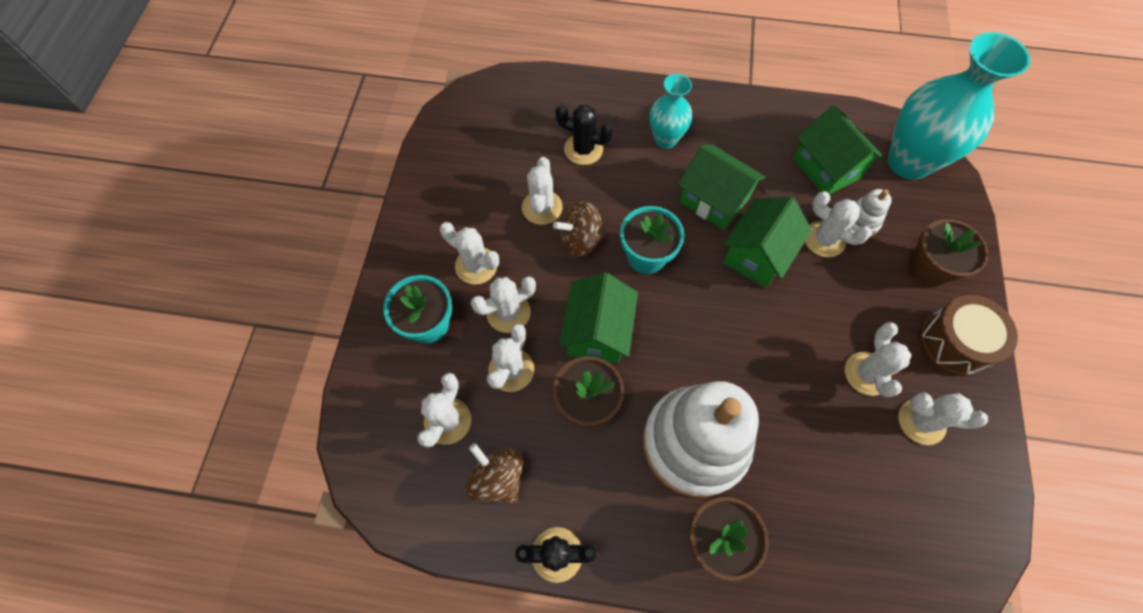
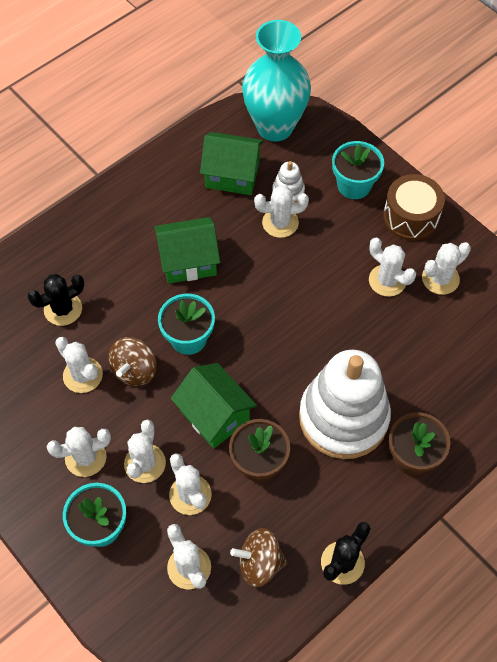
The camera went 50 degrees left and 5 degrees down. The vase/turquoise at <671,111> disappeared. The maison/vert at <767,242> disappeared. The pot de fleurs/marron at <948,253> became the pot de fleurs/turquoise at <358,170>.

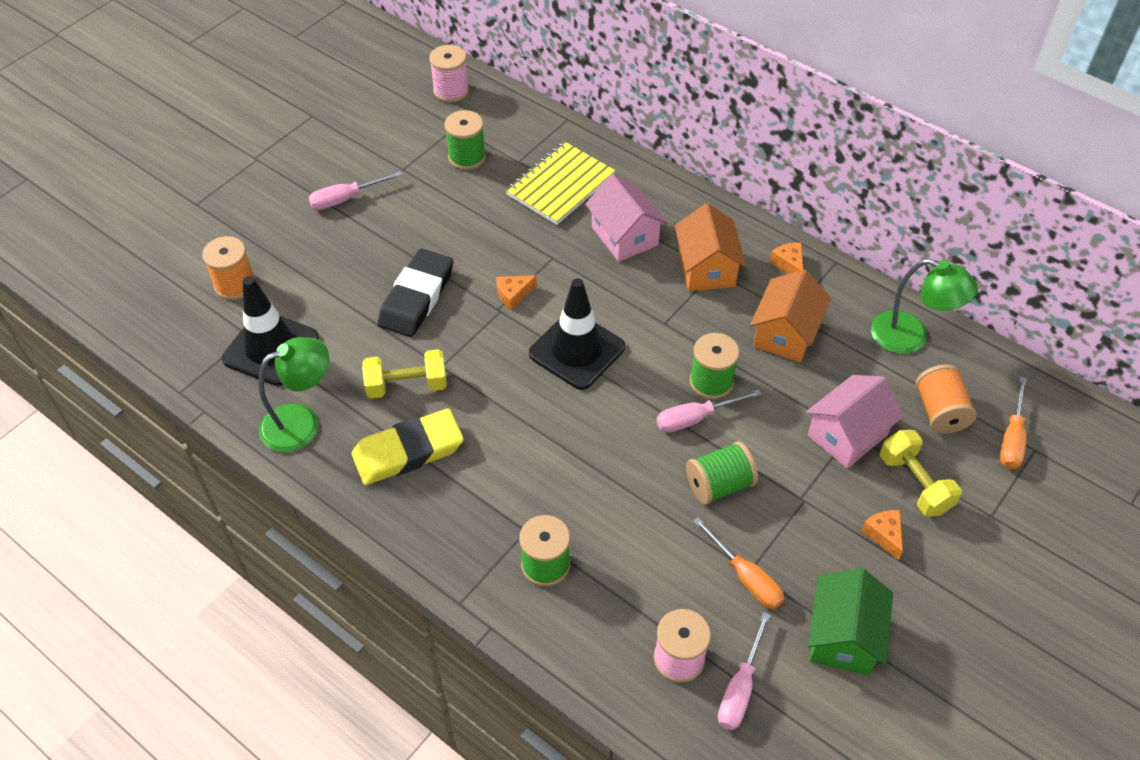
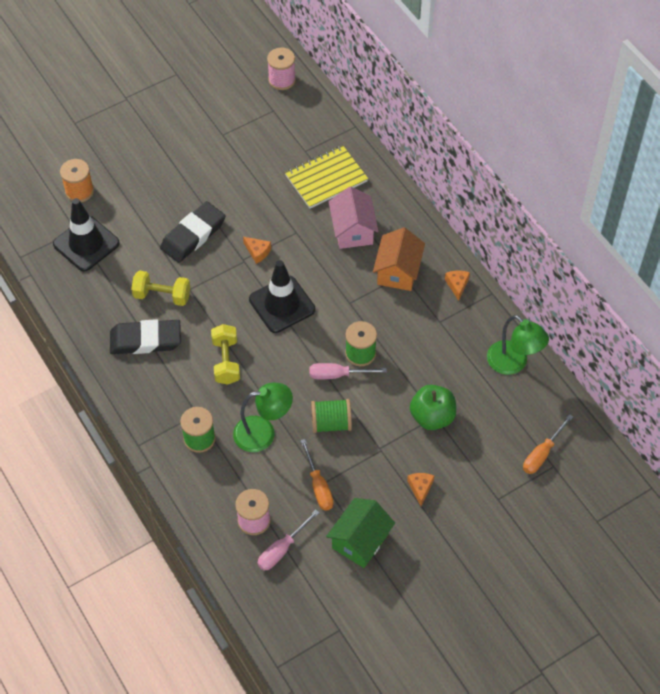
The camera went 20 degrees right and 5 degrees up. The tournevis/rose at <355,190> disappeared. The bobine/vert at <465,140> disappeared. The maison/orange at <790,315> disappeared. The bobine/orange at <946,399> disappeared. The lampe/vert moved from <293,395> to <263,417>. The haltère/jaune moved from <921,473> to <225,354>. The maison/rose at <855,422> was replaced by the pomme/vert at <433,407>. The gomme/jaune at <408,446> became the gomme/noir at <145,336>. The fromage/orange at <516,292> turned 135 degrees counterclockwise.

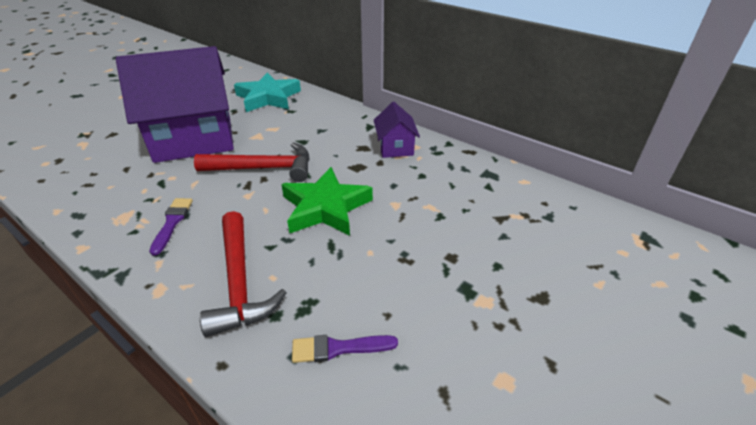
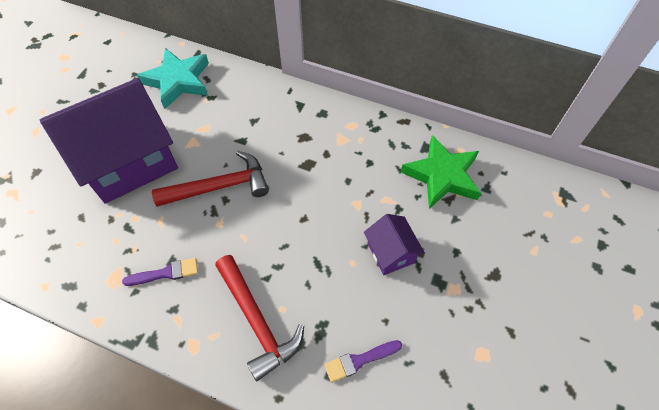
The camera went 15 degrees left and 20 degrees up. The étoile/vert moved from <327,201> to <441,172>. The maison/violet moved from <397,130> to <394,244>. The pinceau/violet at <171,226> turned 90 degrees clockwise.

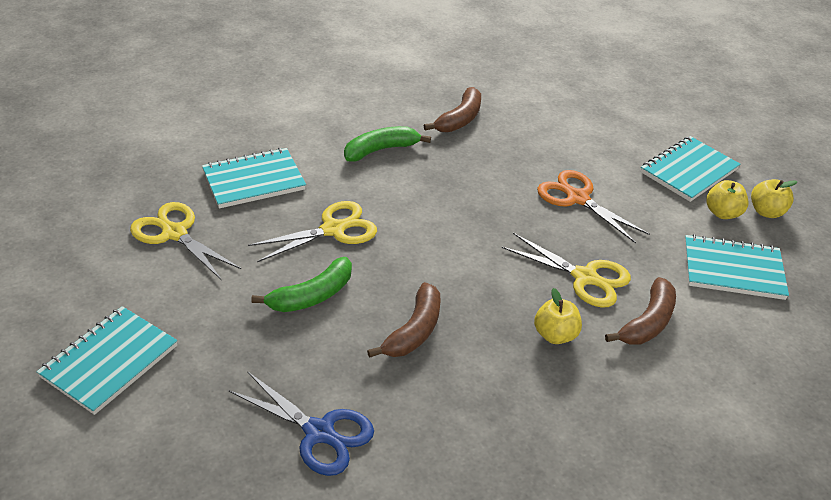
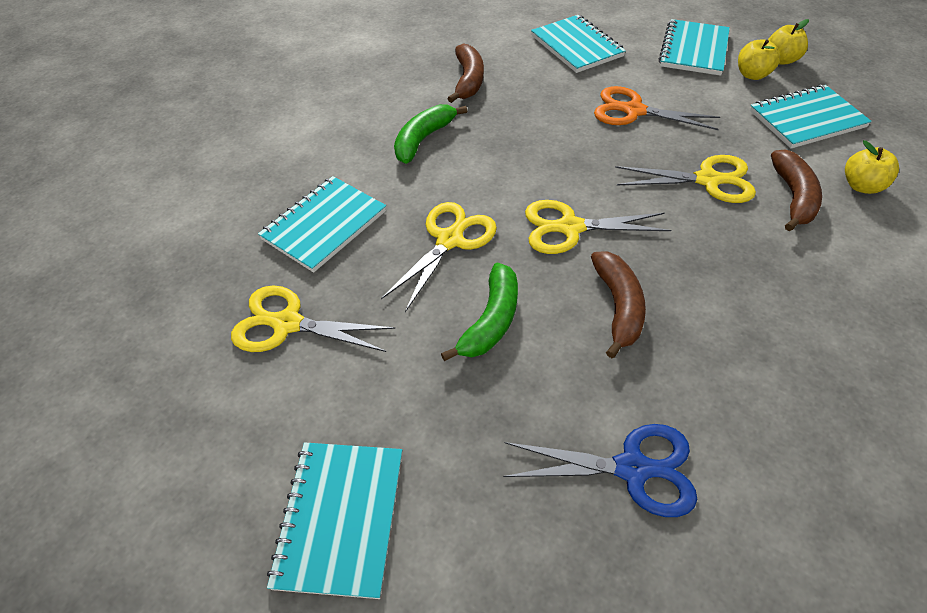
The camera went 25 degrees left and 10 degrees up. The ciseaux/jaune at <598,227> appeared. The carnet/turquoise at <578,44> appeared. The pomme/jaune moved from <558,316> to <872,167>.

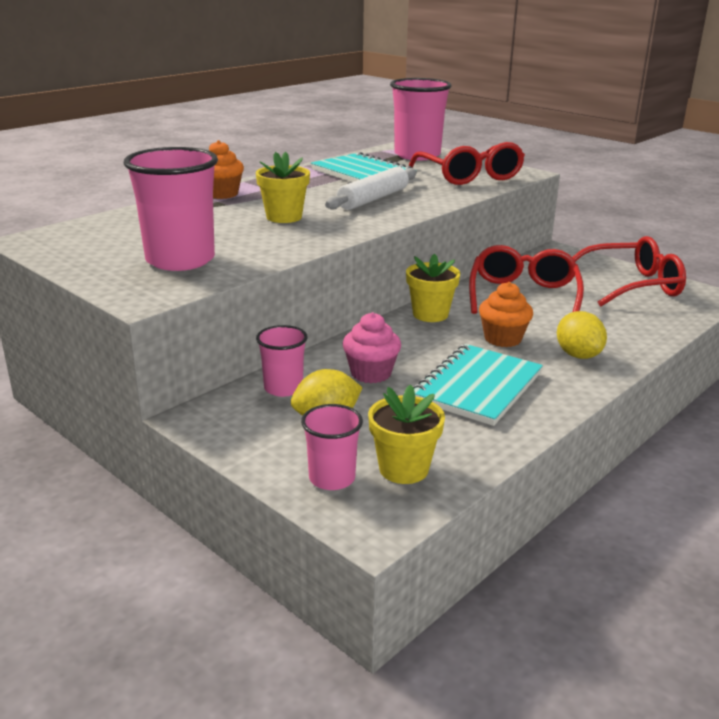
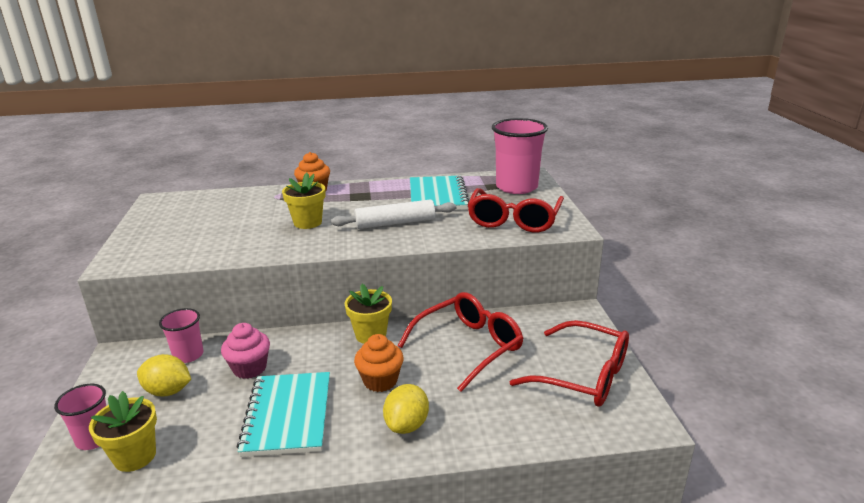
The camera went 40 degrees right and 0 degrees up. The gobelet/rose at <170,209> disappeared. The carnet/turquoise at <478,385> turned 75 degrees counterclockwise.

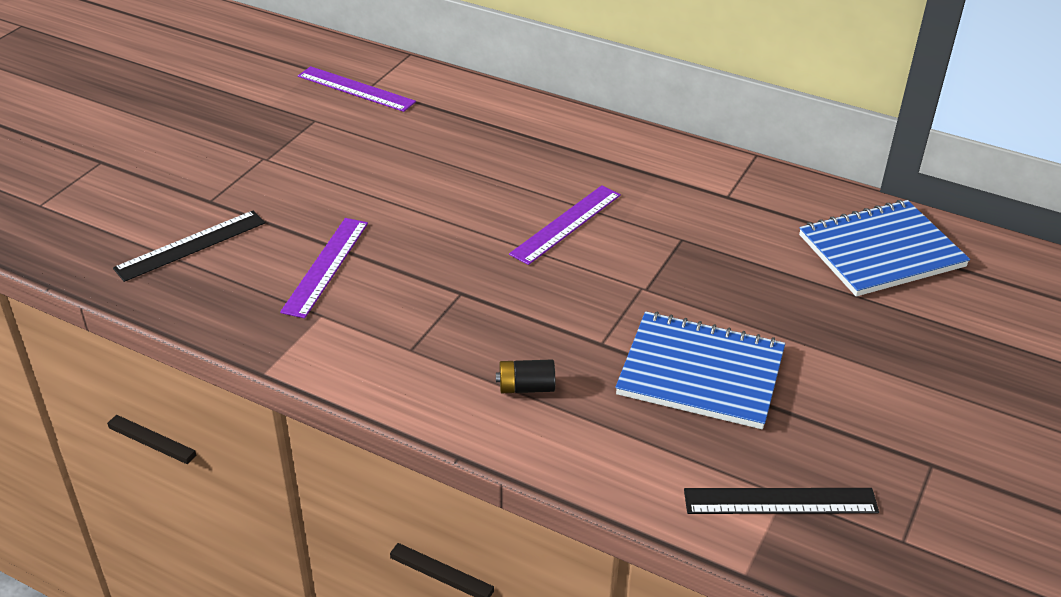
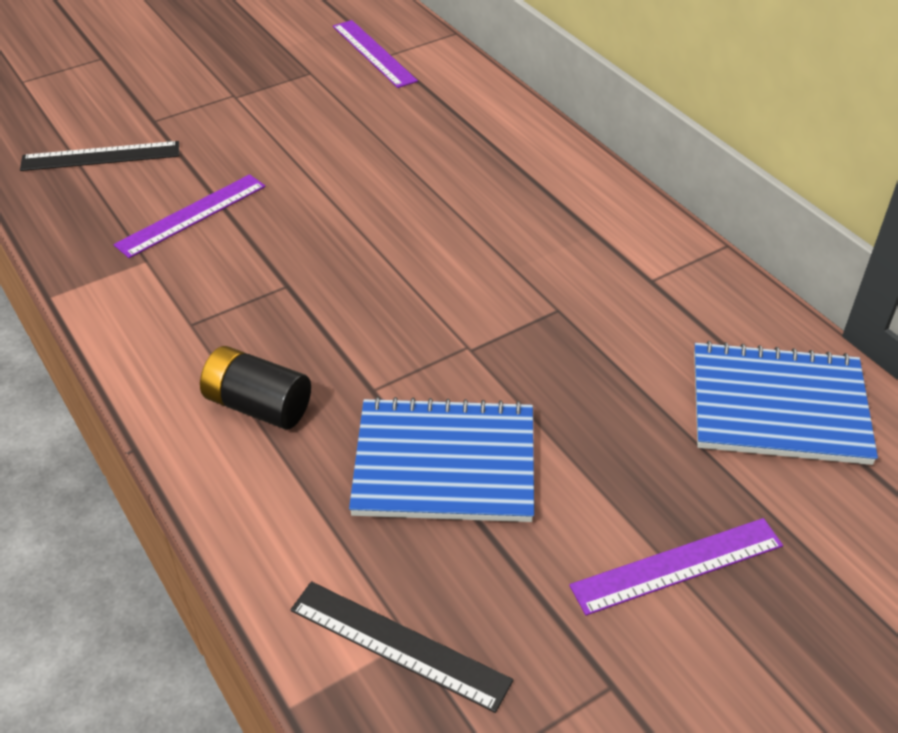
The camera went 30 degrees right and 5 degrees up. The règle/violet moved from <565,225> to <676,567>. The carnet/bleu at <700,370> turned 45 degrees counterclockwise. The pile/noir at <525,376> changed to 1.56 times the size.

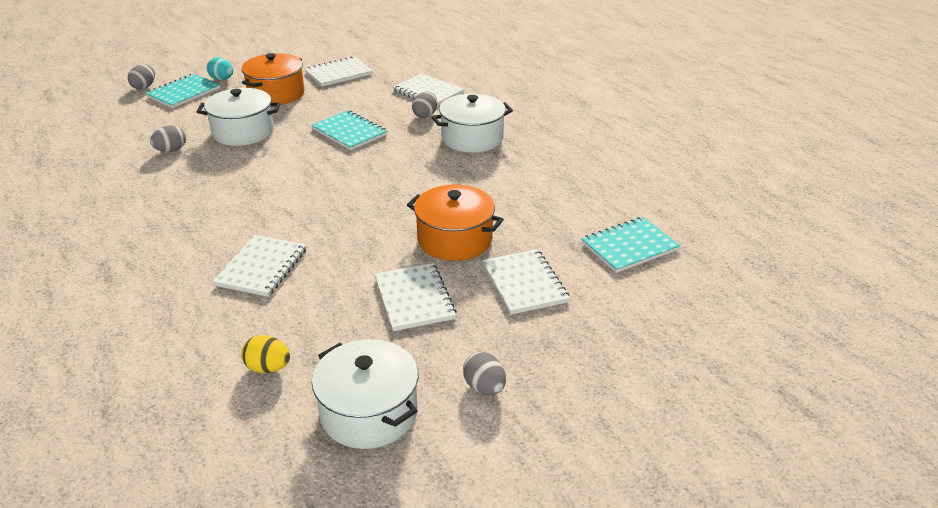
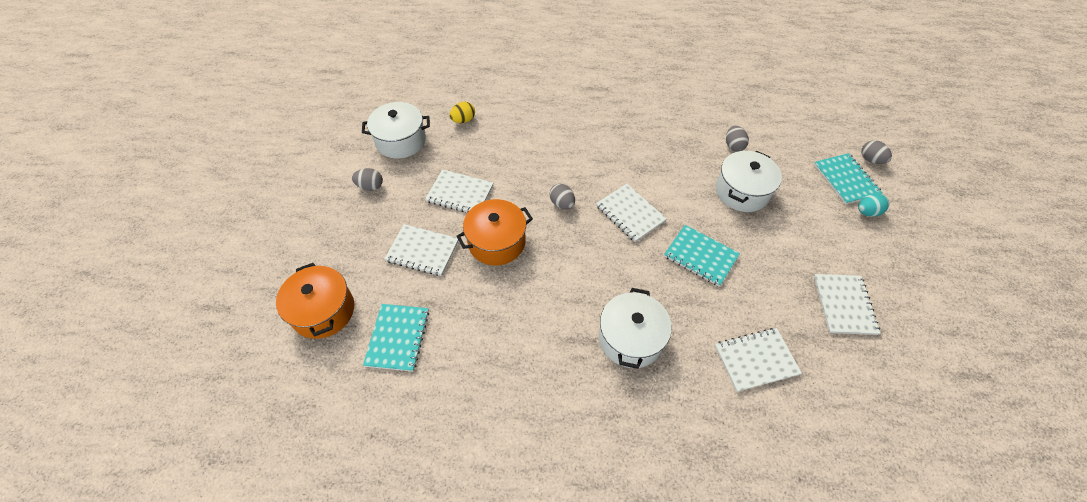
The camera went 125 degrees right and 20 degrees up. The carnet/blanc moved from <259,266> to <631,213>. The marmite/orange moved from <272,79> to <315,301>. The œuf/gris moved from <424,104> to <562,196>. The carnet/turquoise at <349,130> turned 45 degrees clockwise.

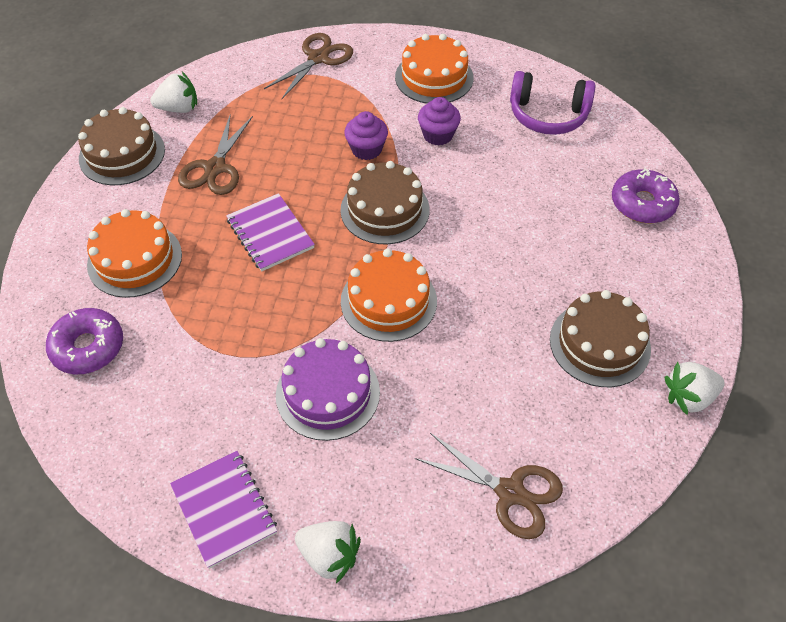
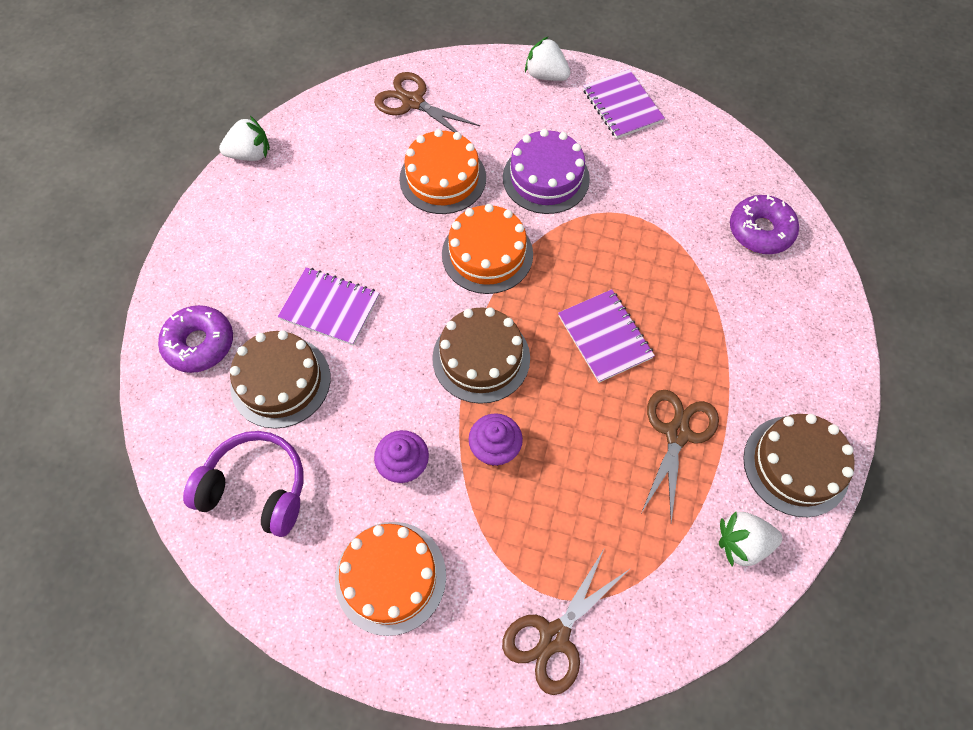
The camera went 175 degrees left and 10 degrees up. The carnet/violet at <328,306> appeared. The gâteau/orange moved from <134,253> to <442,171>. The gâteau/marron moved from <600,338> to <280,379>.

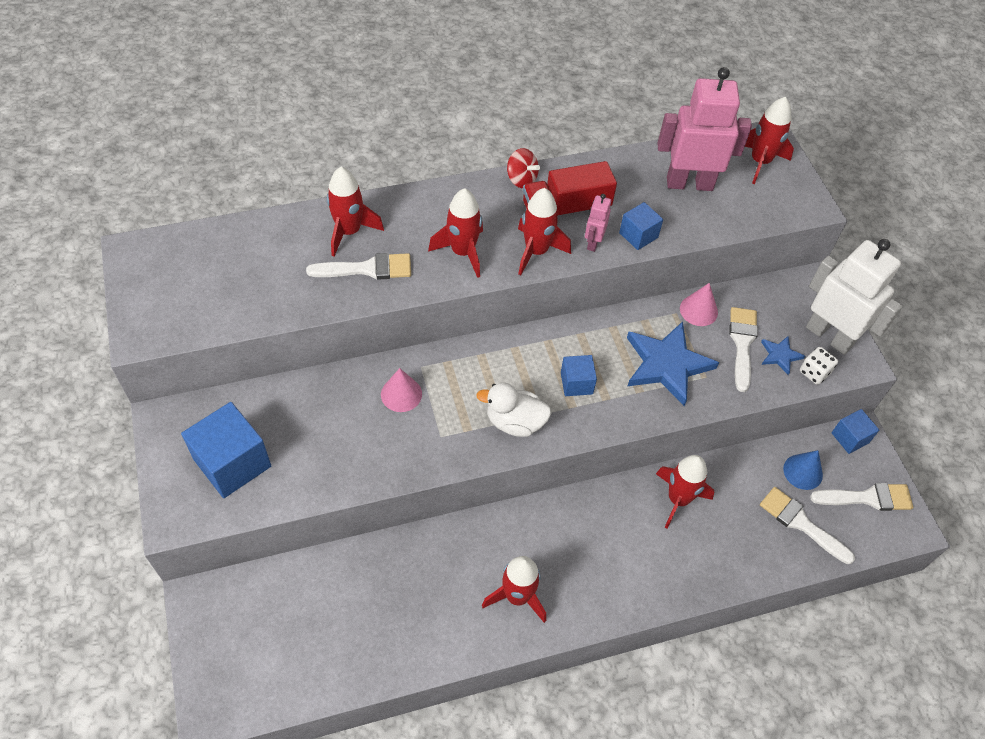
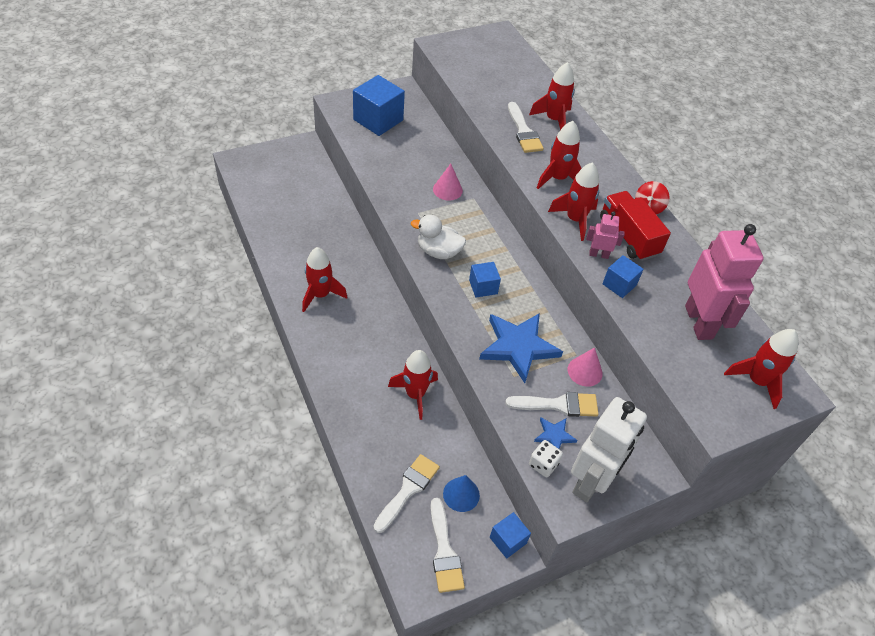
The camera went 80 degrees right and 5 degrees down. The canard/blanc at <514,409> turned 75 degrees counterclockwise.

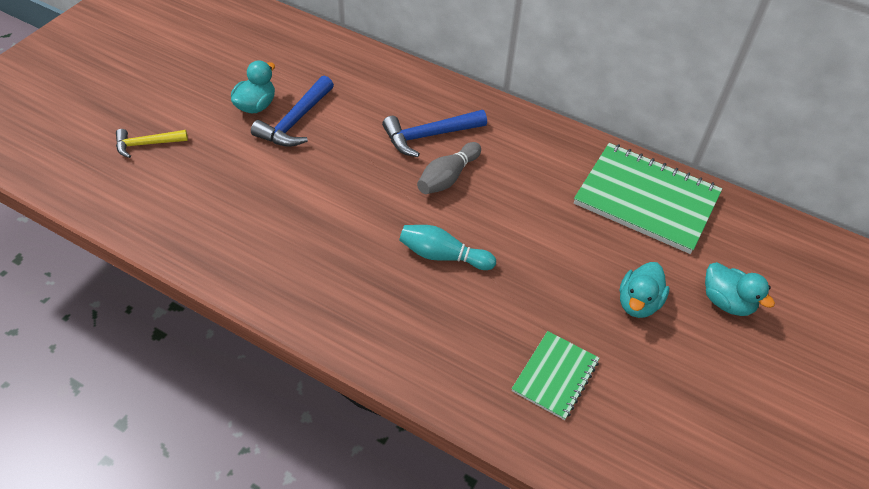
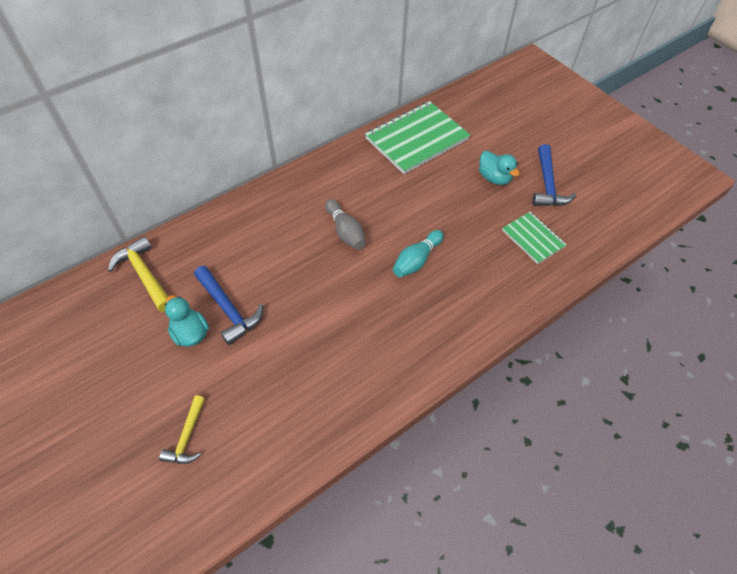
The camera went 65 degrees left and 5 degrees up. The canard/turquoise at <740,289> disappeared. The marteau/jaune at <138,274> appeared. The marteau/bleu moved from <434,133> to <554,175>.

